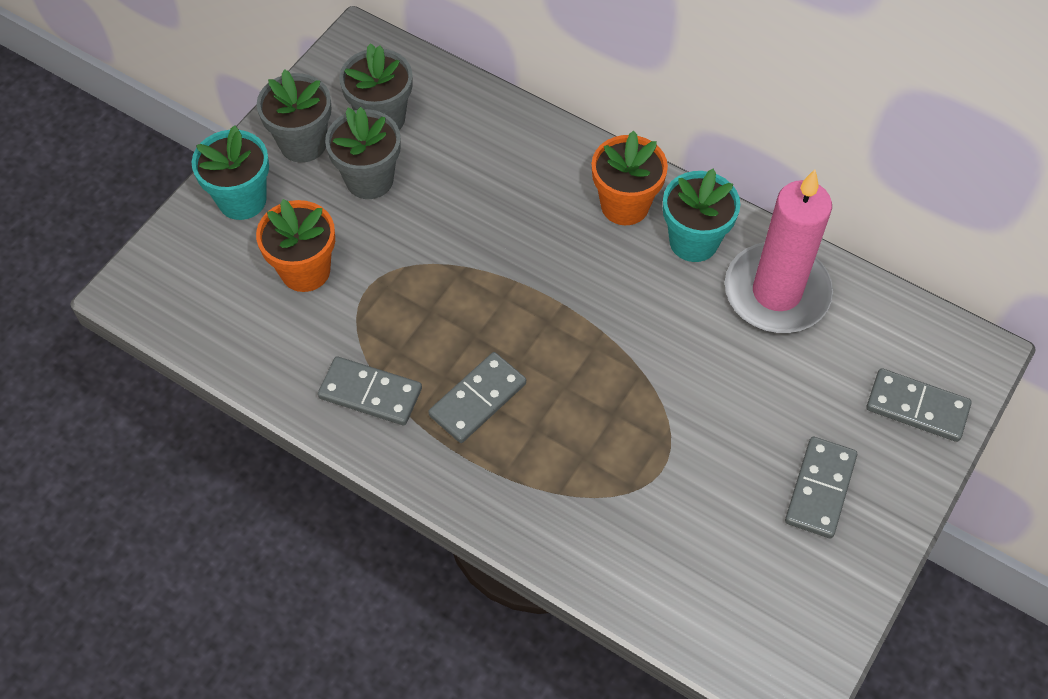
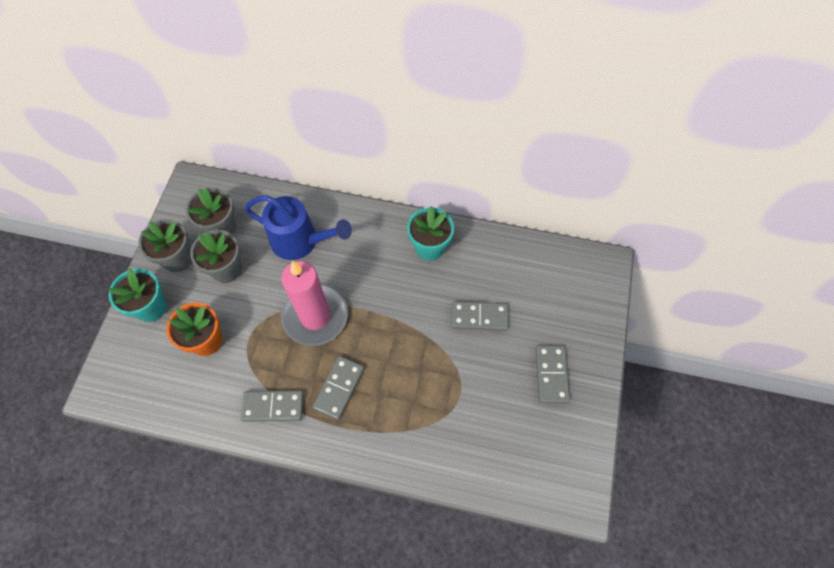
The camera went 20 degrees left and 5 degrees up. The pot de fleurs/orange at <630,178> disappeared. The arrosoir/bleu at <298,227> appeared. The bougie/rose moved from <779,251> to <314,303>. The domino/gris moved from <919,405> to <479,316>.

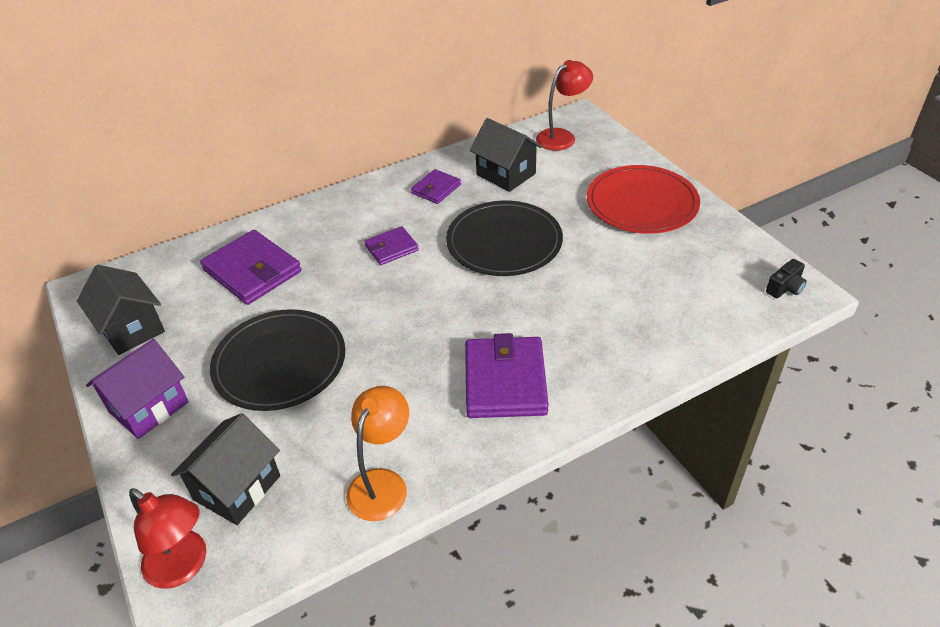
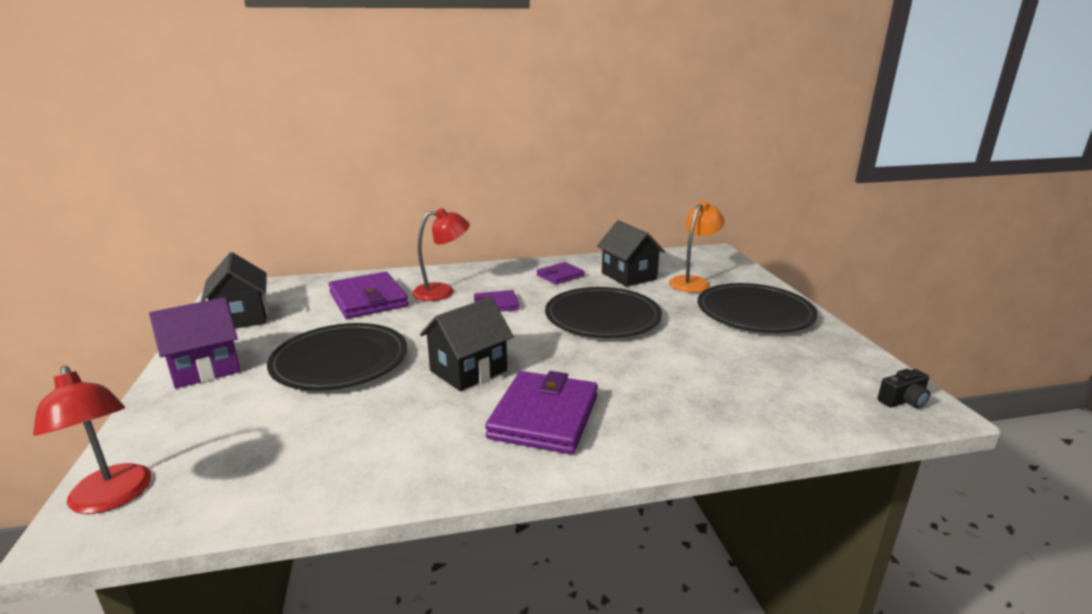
The camera went 15 degrees right and 20 degrees down. The maison/noir moved from <225,469> to <467,344>. The lampe/orange moved from <377,453> to <697,246>. The lampe/rouge moved from <564,105> to <441,254>. The assiette/rouge at <643,199> became the assiette/noir at <758,308>.

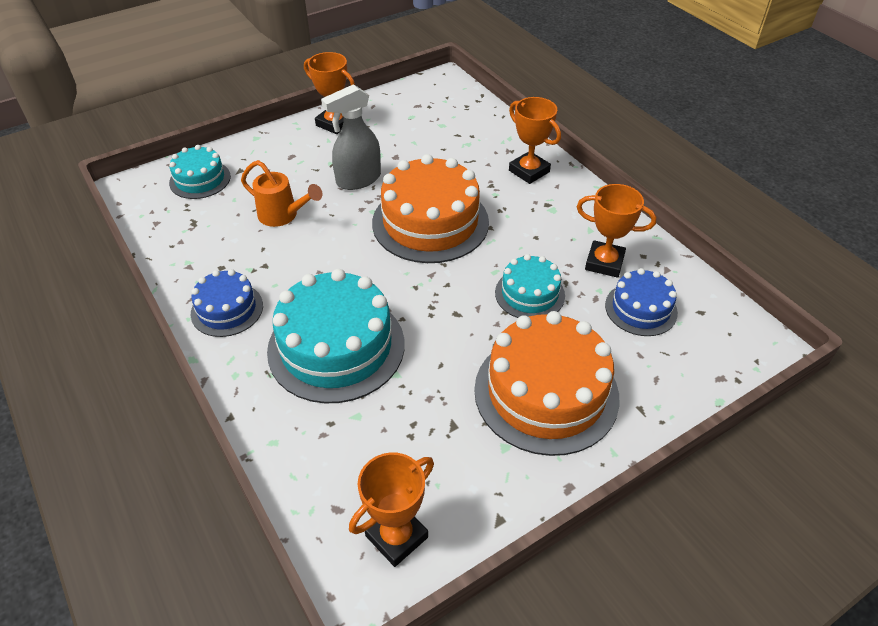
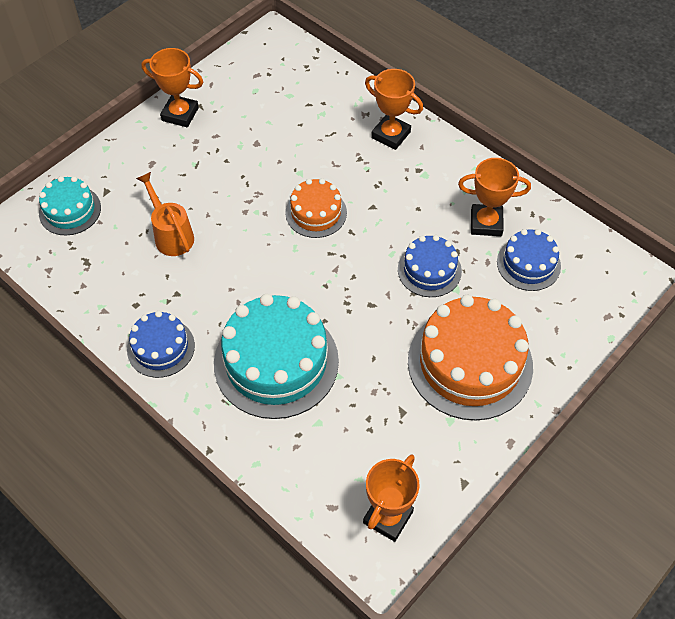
The camera went 15 degrees left and 10 degrees up. The vaporisateur/gris at <351,137> disappeared. The gâteau/turquoise at <530,286> became the gâteau/bleu at <430,266>. The arrosoir/orange at <281,193> turned 135 degrees counterclockwise. The gâteau/orange at <430,208> changed to 0.54 times the size.

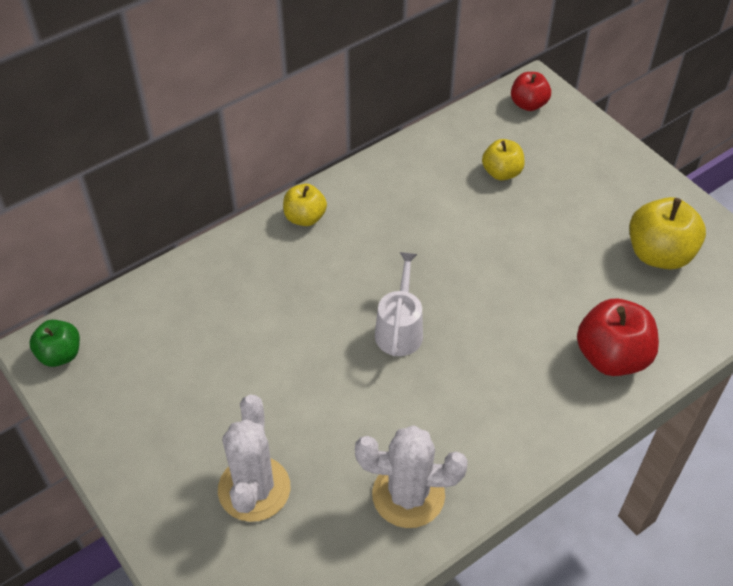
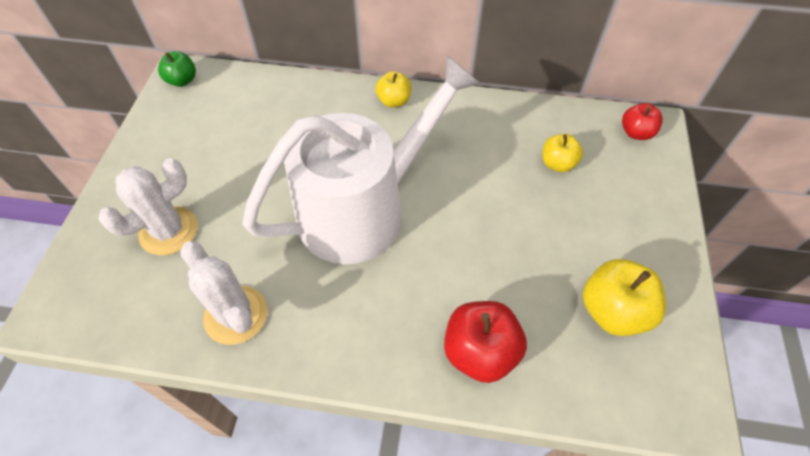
The camera went 45 degrees right and 5 degrees up. The arrosoir/blanc at <399,304> changed to 2.49 times the size.

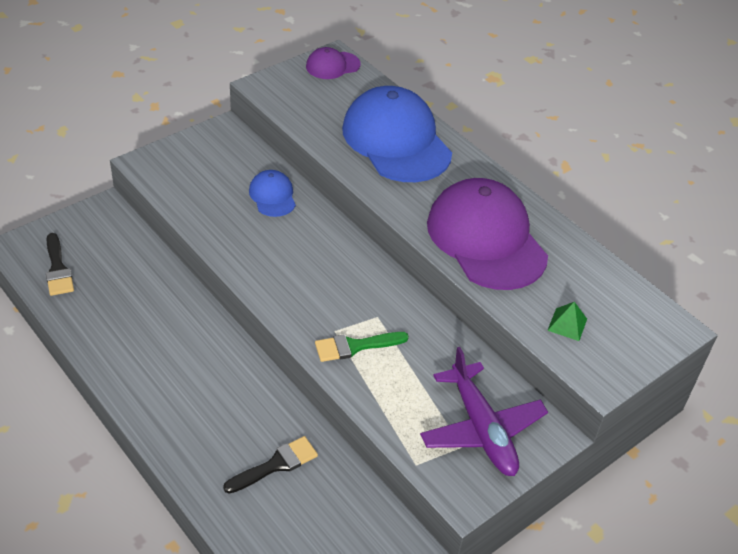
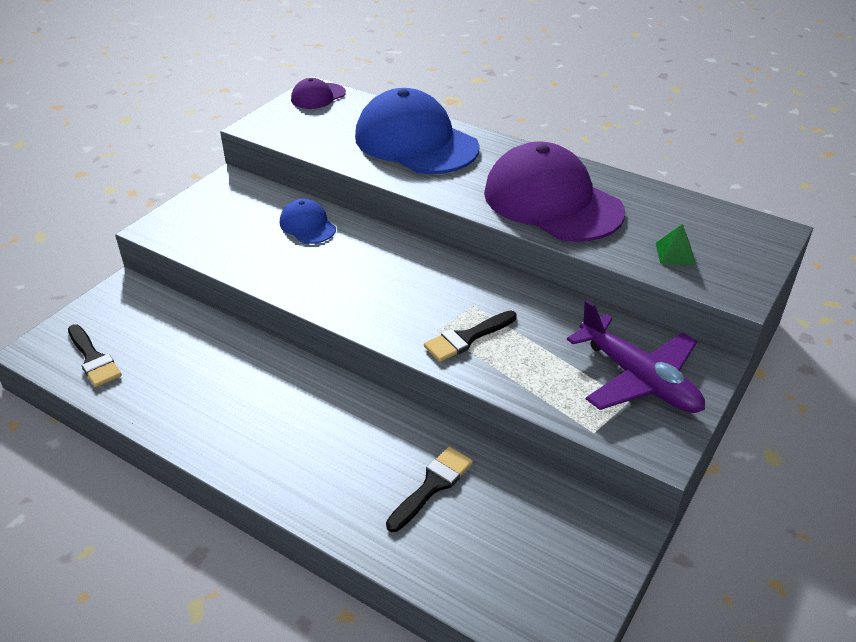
The camera went 15 degrees left and 5 degrees down. The pinceau/vert at <362,347> became the pinceau/noir at <470,336>.

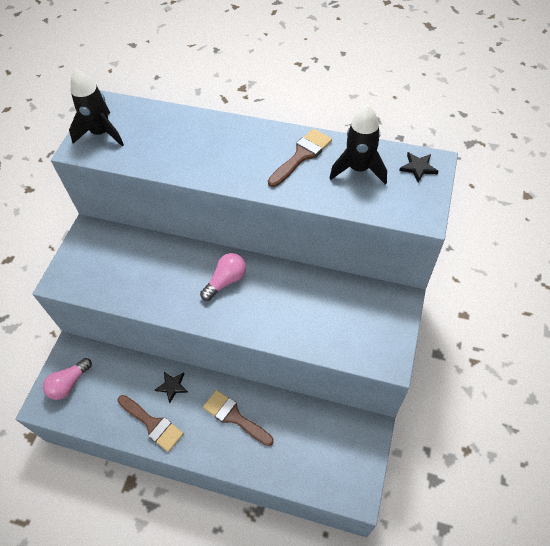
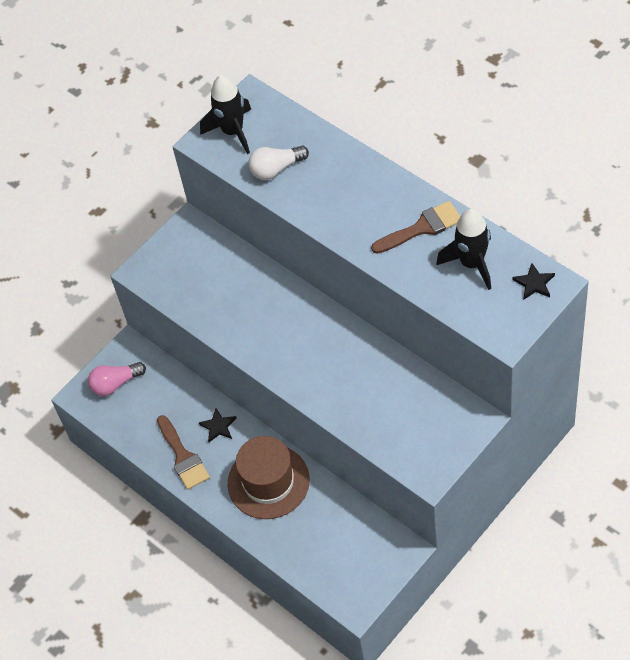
The camera went 30 degrees right and 0 degrees up. The ampoule/rose at <223,277> disappeared. The ampoule/blanc at <278,162> appeared. The pinceau/marron at <238,418> was replaced by the chapeau/marron at <269,477>.

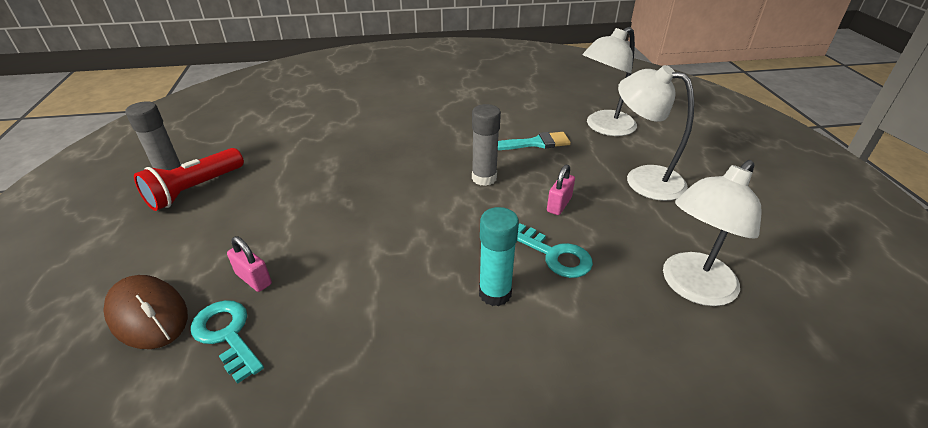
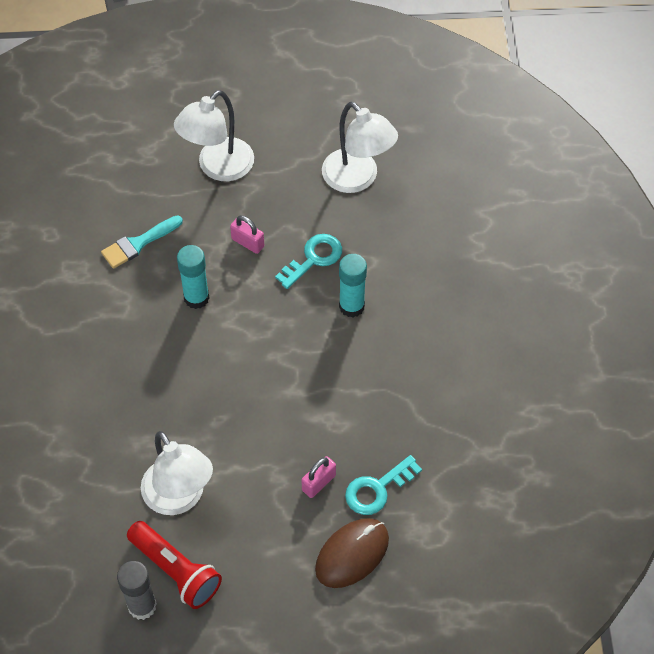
The camera went 85 degrees left and 20 degrees up. The lampe/blanc moved from <610,81> to <177,473>. The bâton de colle/gris at <486,145> became the bâton de colle/turquoise at <193,277>. The pinceau/turquoise at <534,141> turned 120 degrees counterclockwise.

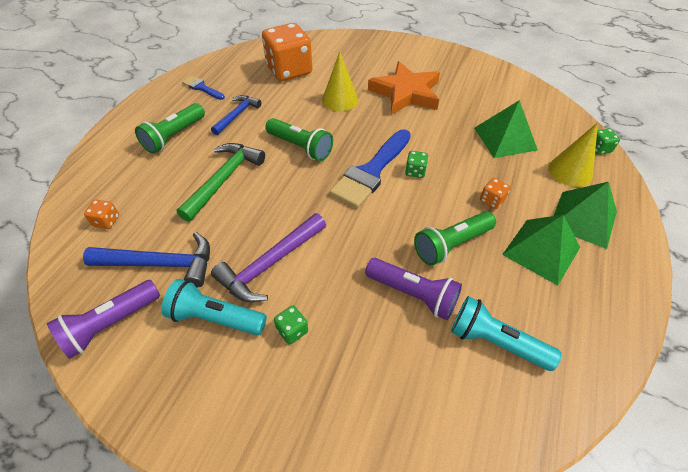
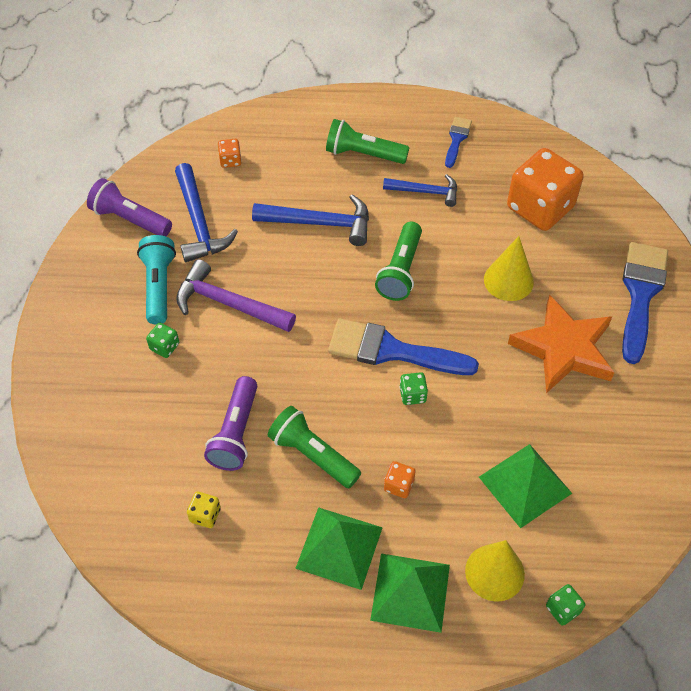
The camera went 70 degrees right and 5 degrees up. The pinceau/bleu at <645,303> appeared. The lampe de poche/turquoise at <506,333> was replaced by the dé/jaune at <204,509>. The marteau/vert at <221,182> became the marteau/bleu at <310,220>.

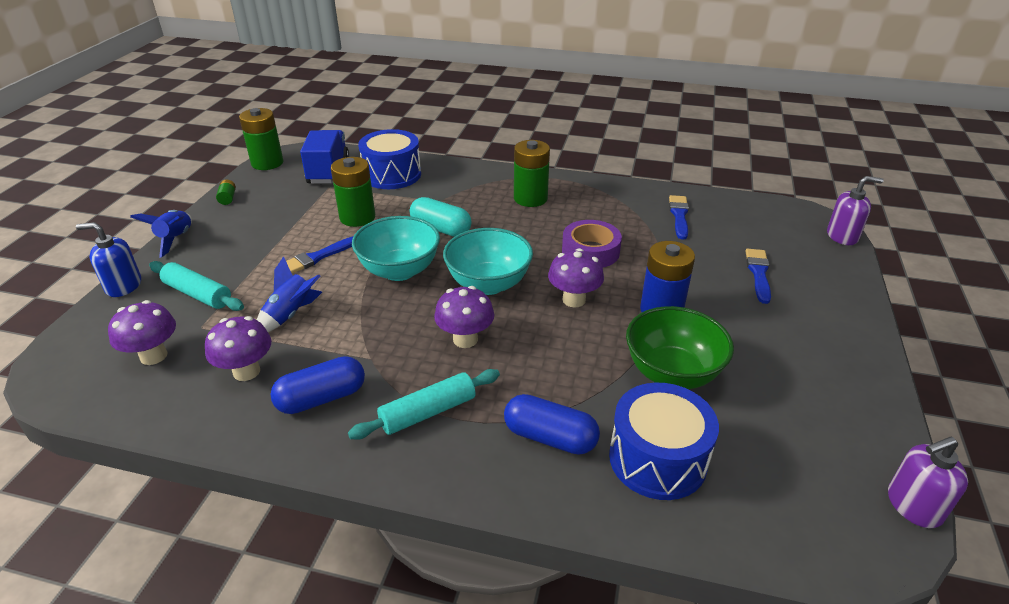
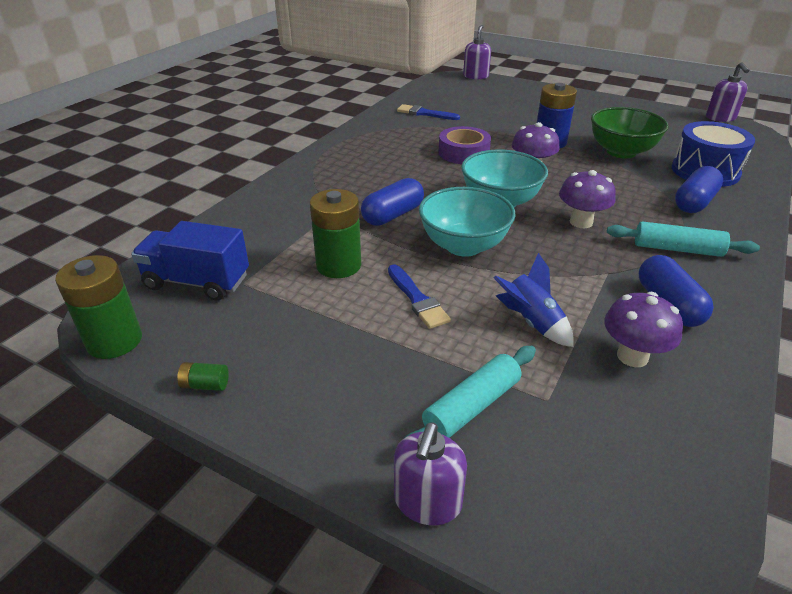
The camera went 75 degrees left and 0 degrees up. The champignon/violet at <142,332> disappeared. The fusée/bleu at <161,234> disappeared. The tambour/bleu at <389,159> disappeared. The pile/vert at <532,173> disappeared. The pinceau/bleu at <758,276> disappeared. The distributeur de savon/bleu at <108,259> became the distributeur de savon/violet at <430,474>. The gélule/turquoise at <441,217> became the gélule/bleu at <392,202>. The rouleau à pâtisserie/turquoise at <424,404> turned 60 degrees counterclockwise.

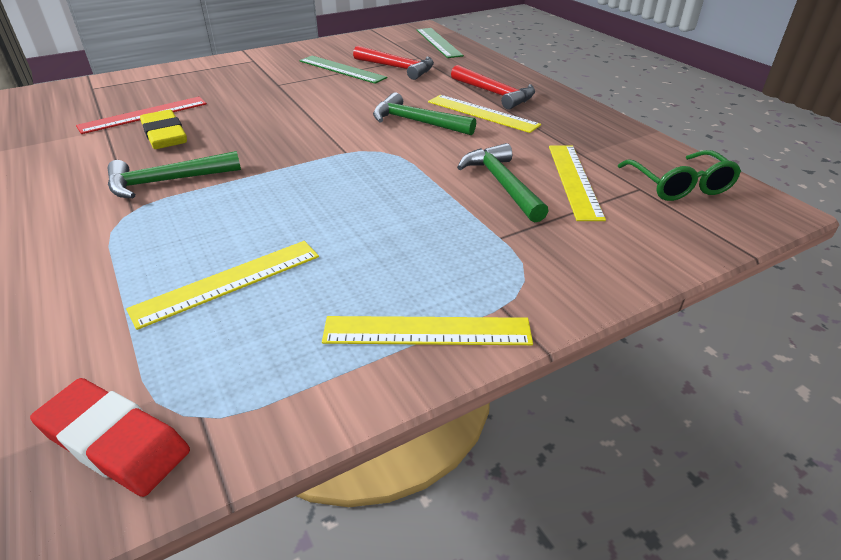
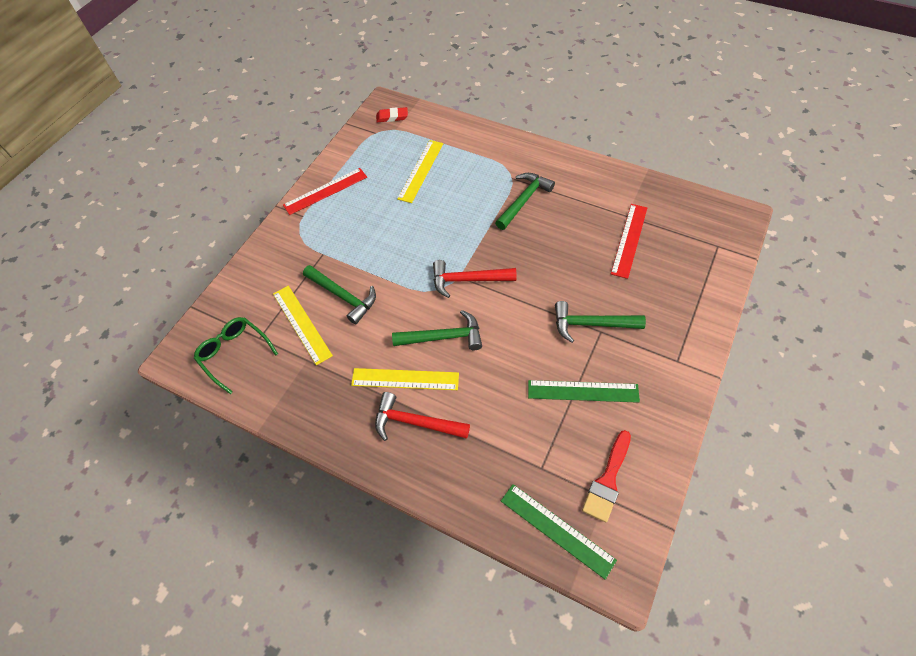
The camera went 150 degrees right and 20 degrees up. The gomme/jaune at <163,129> disappeared. The marteau/vert at <600,322> appeared. The pinceau/rouge at <606,476> appeared. The marteau/rouge moved from <393,63> to <475,279>. The règle/jaune at <427,330> became the règle/rouge at <325,191>. The gomme/rouge at <110,437> changed to 0.65 times the size.

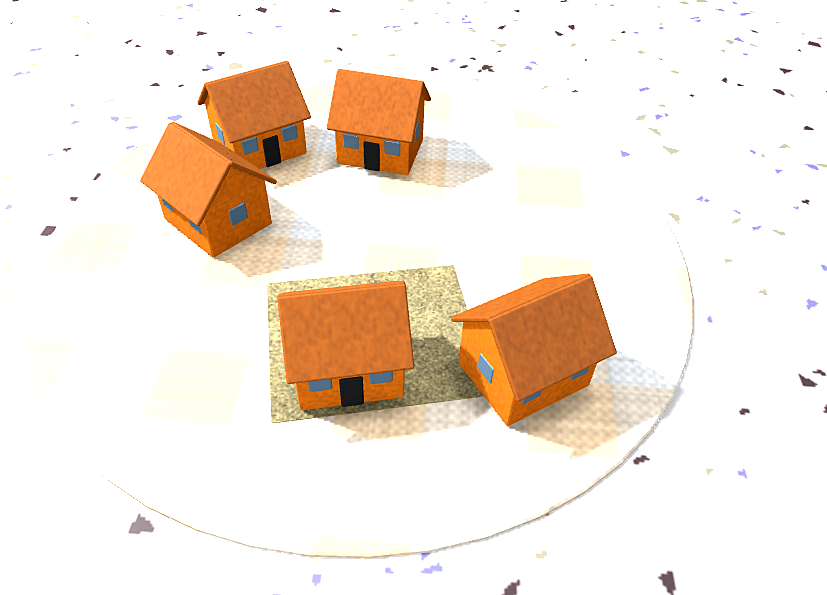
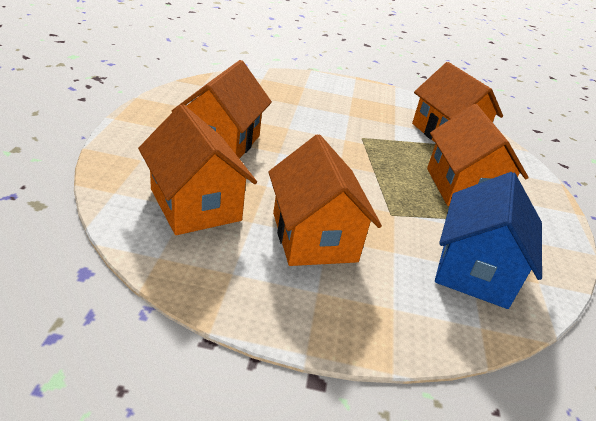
The camera went 90 degrees left and 10 degrees down. The maison/bleu at <488,240> appeared. The maison/orange at <208,190> turned 60 degrees counterclockwise.

